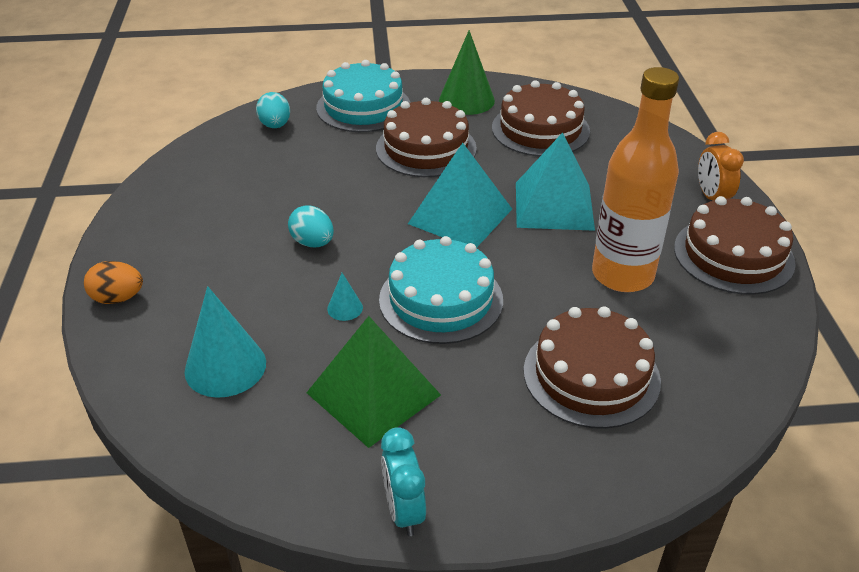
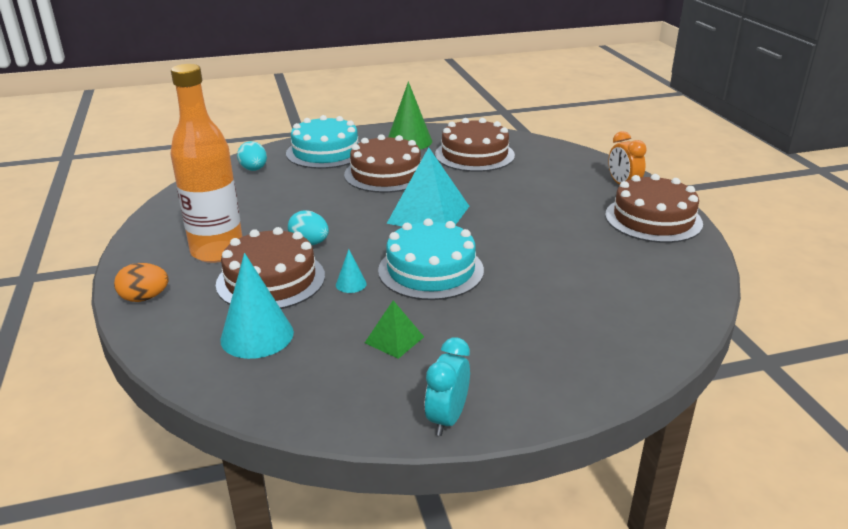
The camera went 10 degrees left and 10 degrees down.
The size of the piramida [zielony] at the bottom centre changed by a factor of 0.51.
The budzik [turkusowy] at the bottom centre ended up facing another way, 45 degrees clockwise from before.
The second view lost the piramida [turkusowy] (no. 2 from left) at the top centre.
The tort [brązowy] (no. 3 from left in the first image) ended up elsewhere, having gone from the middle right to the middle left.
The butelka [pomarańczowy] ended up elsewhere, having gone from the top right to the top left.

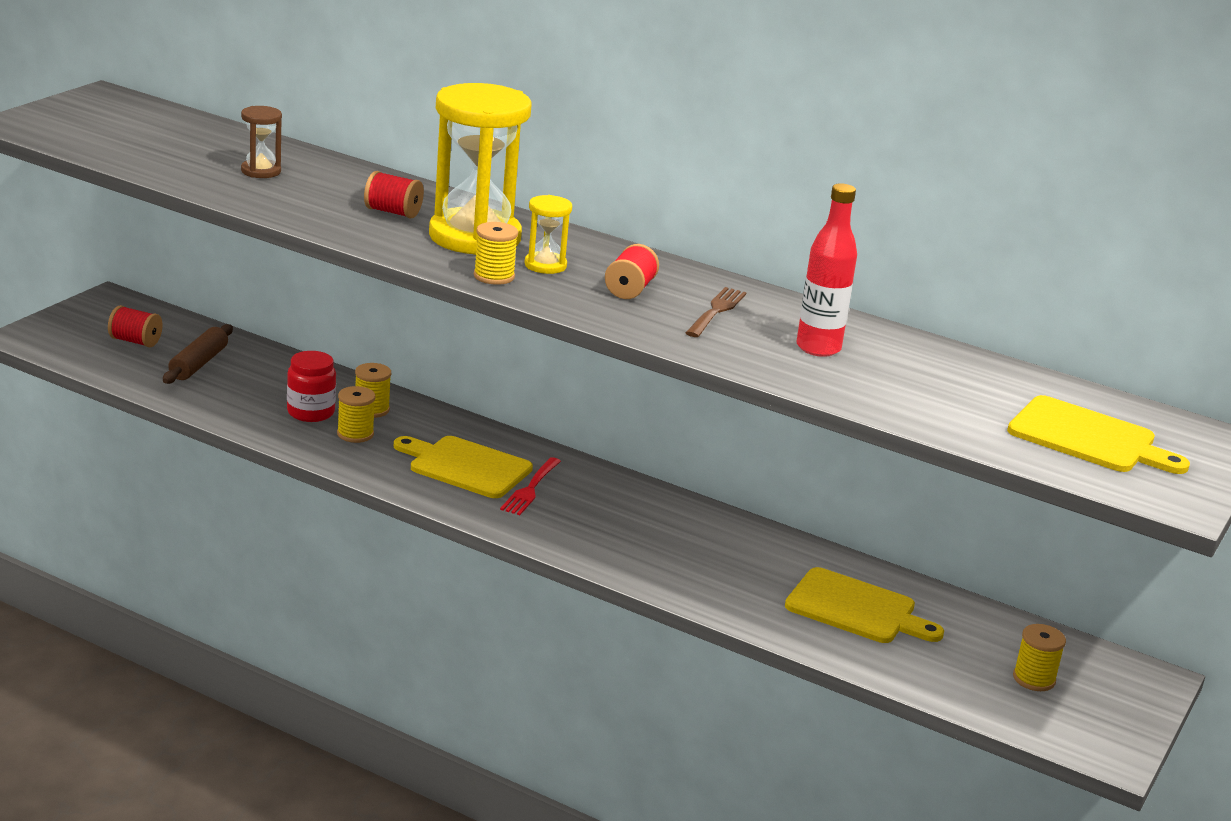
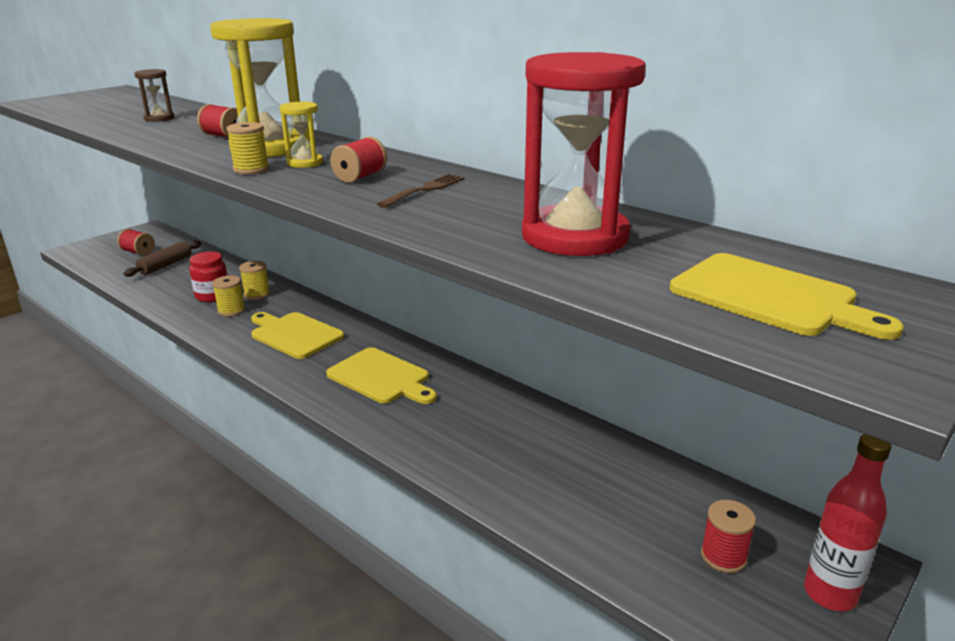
The camera went 15 degrees right and 0 degrees up.
The second view lost the widelec [czerwony] at the centre.
The deska do krojenia [żółty] (no. 2 from left) ended up elsewhere, having gone from the bottom right to the centre.
The butelka [czerwony] ended up elsewhere, having gone from the top right to the bottom right.
What was the szpulka [żółty] (no. 4 from left) at the bottom right turned into the szpulka [czerwony] (no. 4 from left) at the bottom right.
The second view gained the klepsydra [czerwony] at the top centre.

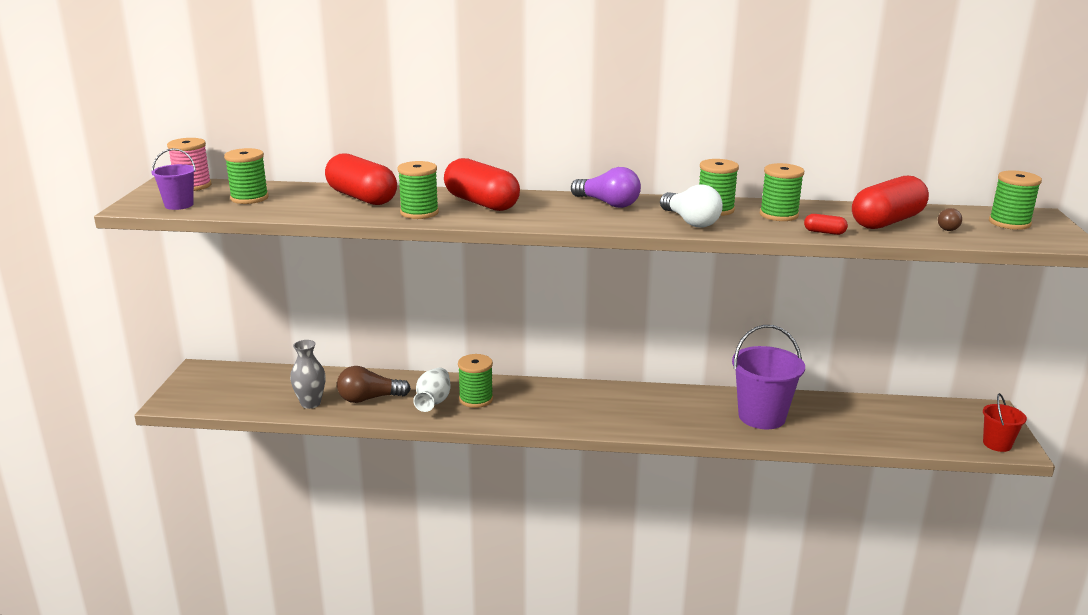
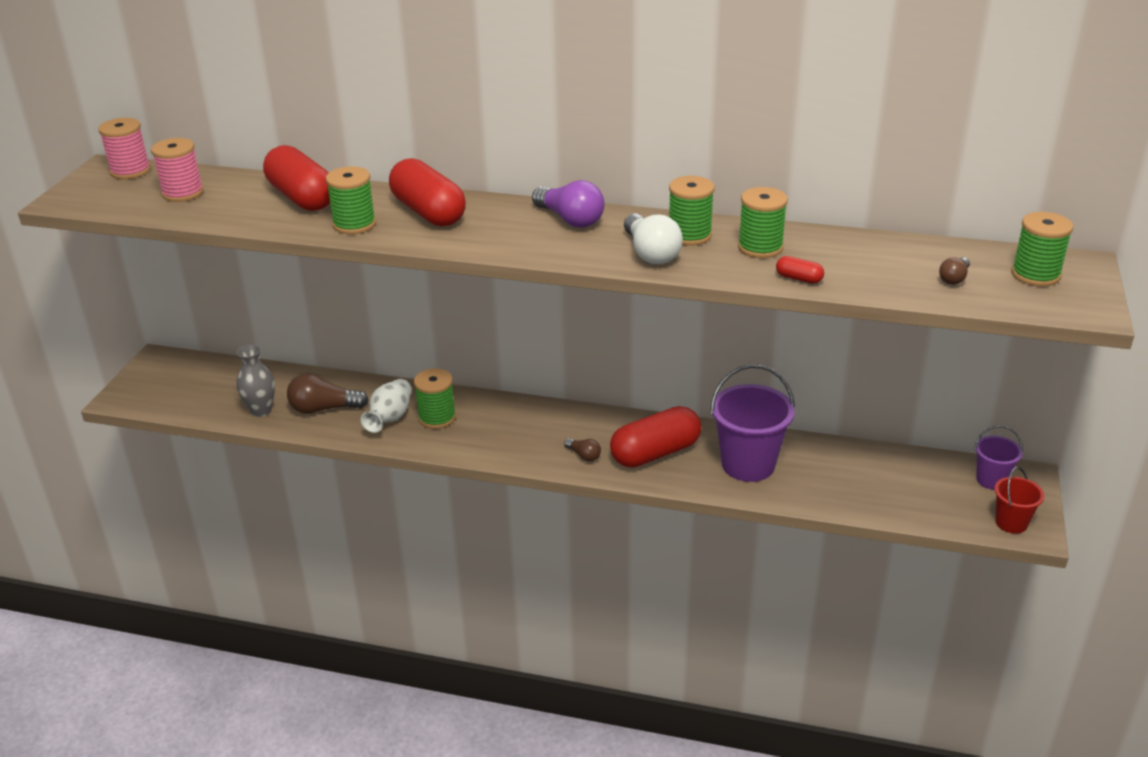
The camera went 10 degrees right and 10 degrees up.
The wiadro [fioletowy] (no. 1 from left in the first image) ended up elsewhere, having gone from the top left to the middle right.
What was the szpulka [zielony] (no. 1 from left) at the top left turned into the szpulka [różowy] (no. 2 from left) at the top left.
The kapsułka [czerwony] (no. 4 from left in the first image) ended up elsewhere, having gone from the top right to the centre.
The second view gained the żarówka [brązowy] (no. 2 from left) at the centre.

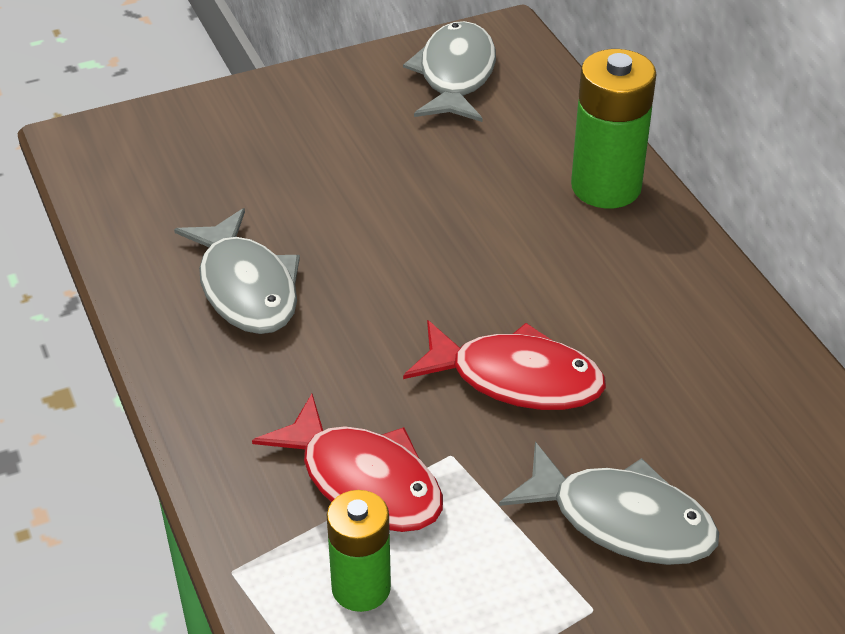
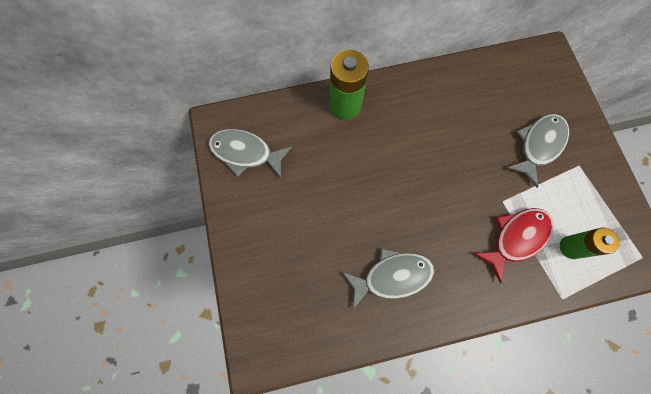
The camera went 80 degrees left and 30 degrees up.
The second view lost the ryba [czerwony] (no. 2 from left) at the centre.

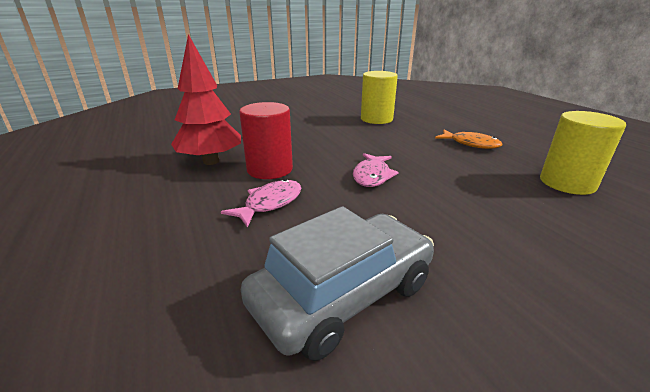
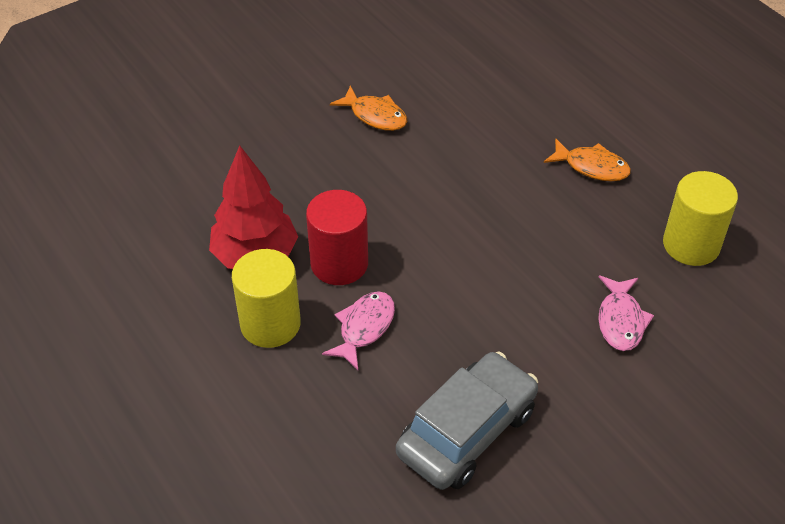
The camera went 10 degrees left and 20 degrees up.
The ryba [różowy] (no. 2 from left) ended up elsewhere, having gone from the centre to the middle right.
The walec [żółty] (no. 1 from left) ended up elsewhere, having gone from the top centre to the centre.
The second view gained the ryba [pomarańczowy] (no. 1 from left) at the top centre.

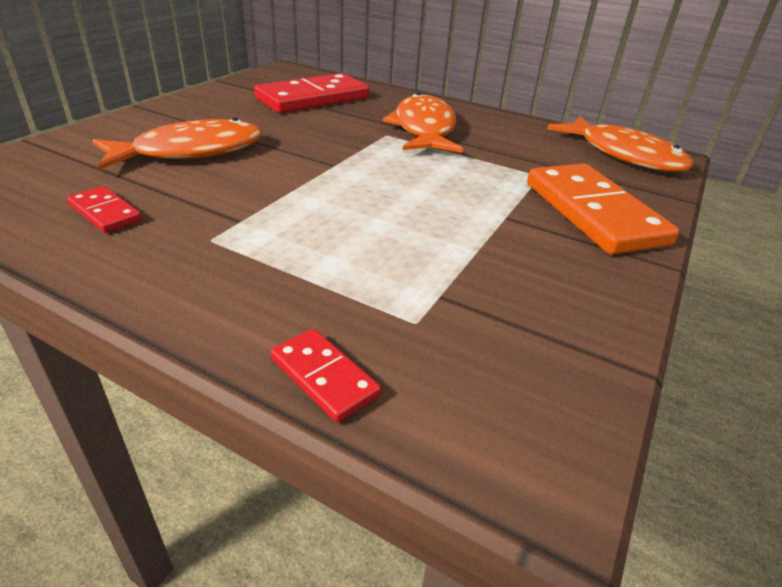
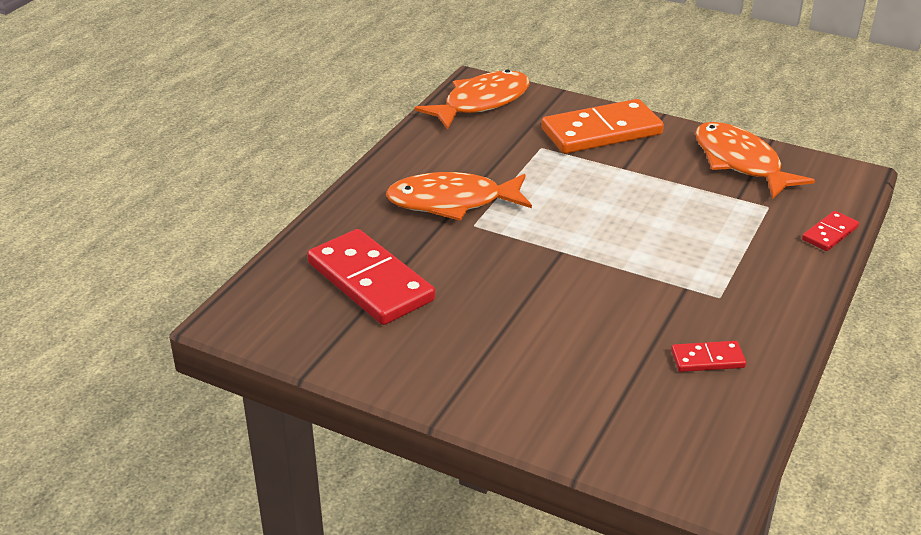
The camera went 90 degrees left and 0 degrees up.
The kostka domina [czerwony] (no. 1 from left in the first image) at the middle left ended up facing another way, 45 degrees clockwise from before.
The ryba [pomarańczowy] (no. 1 from left in the first image) ended up elsewhere, having gone from the top left to the top right.

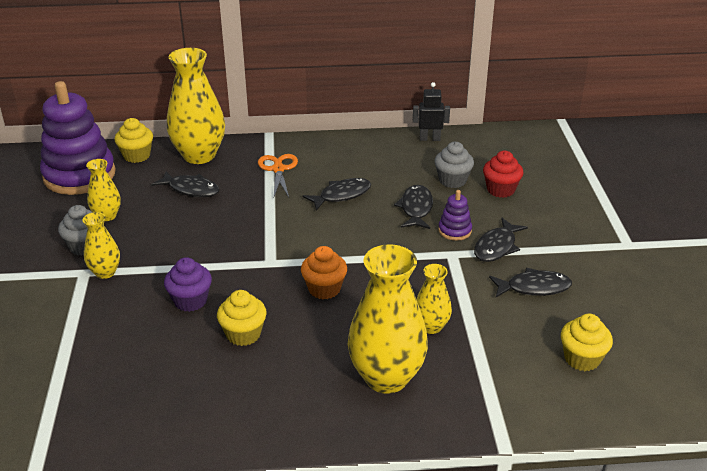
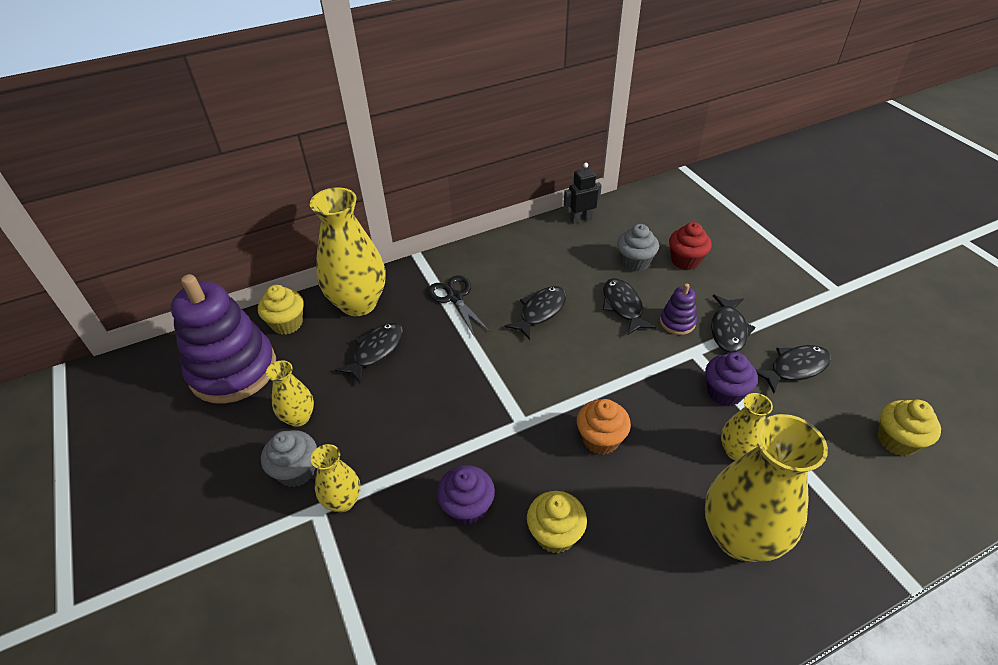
The camera went 20 degrees left and 10 degrees up.
The ryba [czarny] (no. 1 from left) at the middle left ended up facing another way, 60 degrees counterclockwise from before.
What was the nożyczki [pomarańczowy] at the centre turned into the nożyczki [czarny] at the centre.
The second view gained the muffinka [fioletowy] (no. 2 from left) at the middle right.

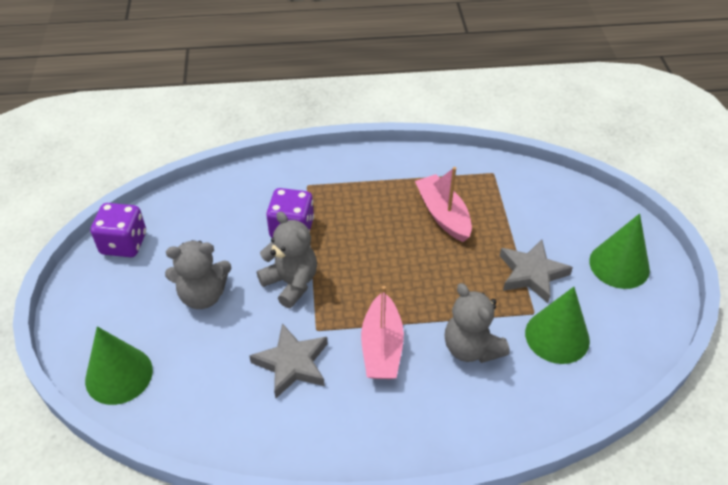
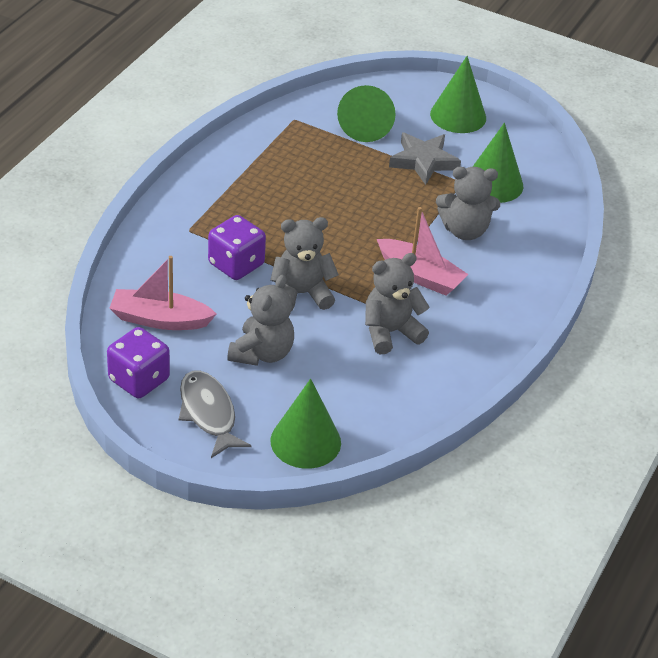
The camera went 60 degrees left and 5 degrees down.
Where the gwiazda [szary] (no. 1 from left) stood at the bottom centre, the miś [szary] (no. 3 from left) came to stand at the centre.
The łódka [różowy] (no. 2 from left in the first image) ended up elsewhere, having gone from the centre to the middle left.
The second view gained the ryba [szary] at the middle left.
The second view gained the stożek [zielony] (no. 2 from left) at the top centre.

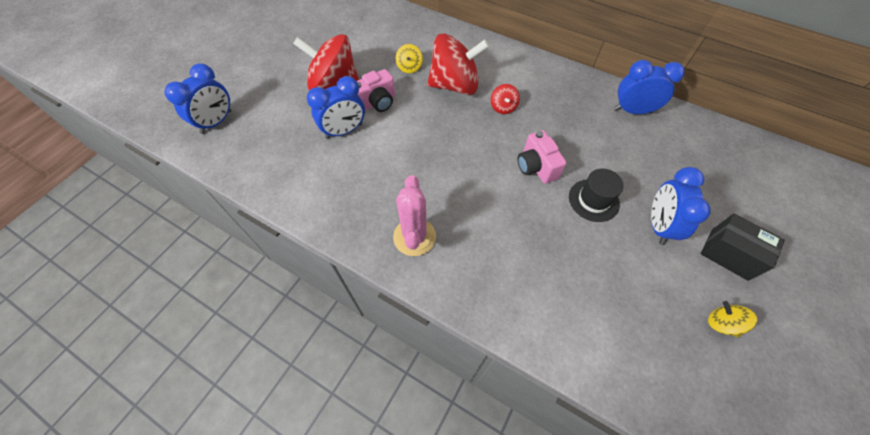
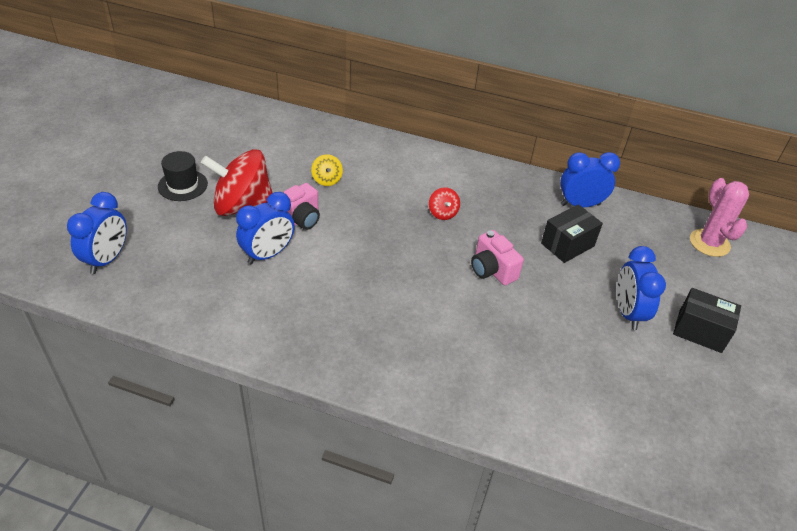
The camera went 15 degrees left and 15 degrees down.
The kaktus [różowy] ended up elsewhere, having gone from the centre to the middle right.
The second view lost the bączek [czerwony] (no. 2 from left) at the top centre.
The kapelusz [czarny] ended up elsewhere, having gone from the middle right to the top left.
The second view lost the bączek [żółty] (no. 2 from left) at the bottom right.
The second view gained the pudełko [czarny] (no. 1 from left) at the middle right.

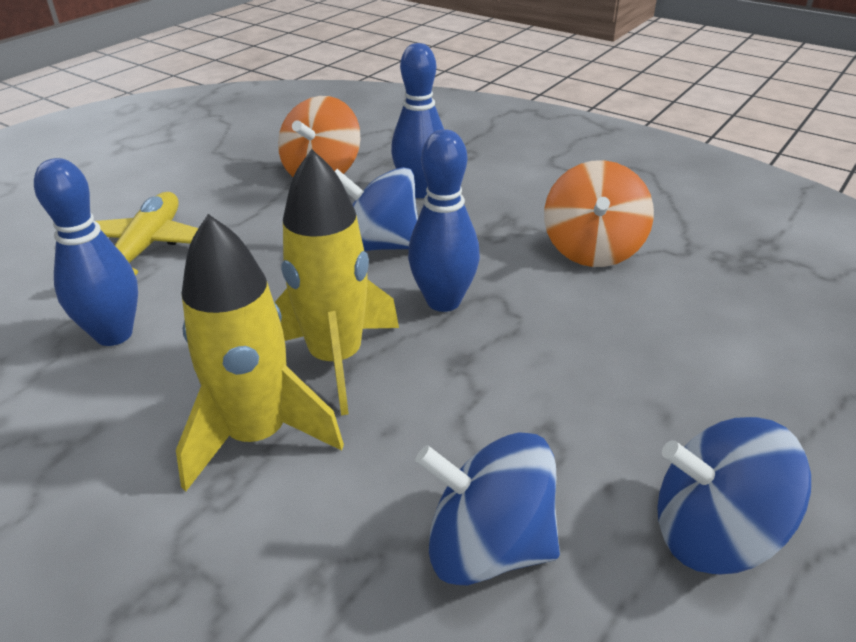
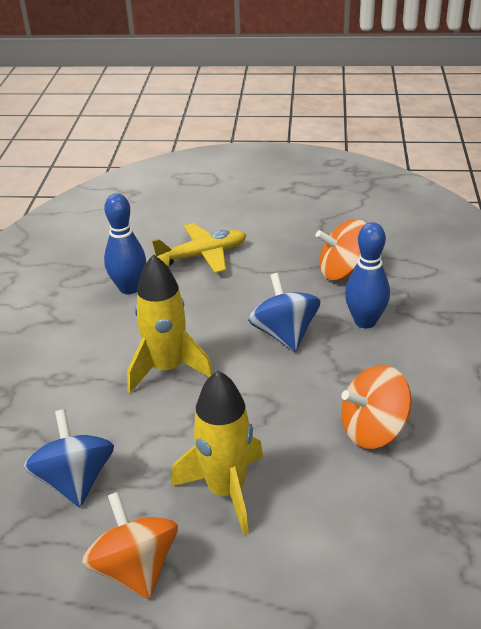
The camera went 60 degrees right and 0 degrees up.
The rakieta [żółty] (no. 1 from left in the first image) ended up elsewhere, having gone from the middle left to the bottom centre.
The second view lost the kręgiel [niebieski] (no. 3 from left) at the centre.
What was the bączek [niebieski] (no. 3 from left) at the bottom right turned into the bączek [pomarańczowy] (no. 1 from left) at the bottom left.

